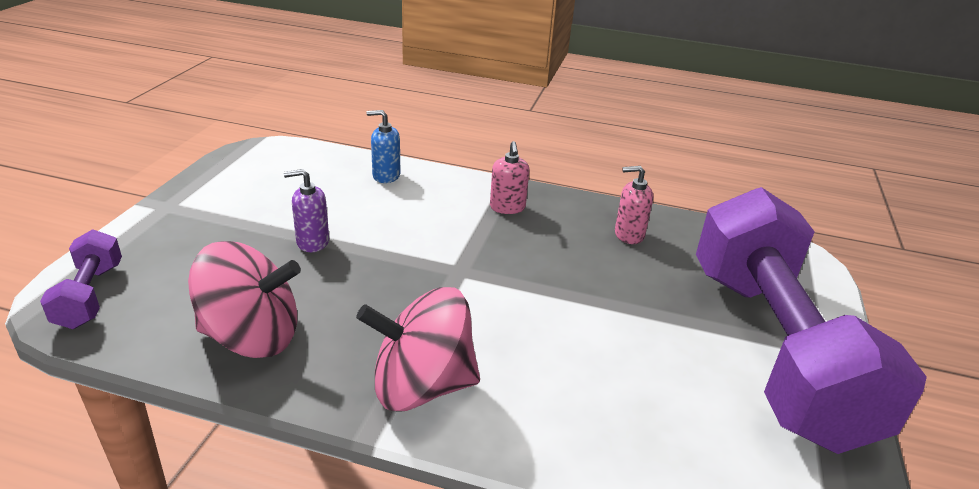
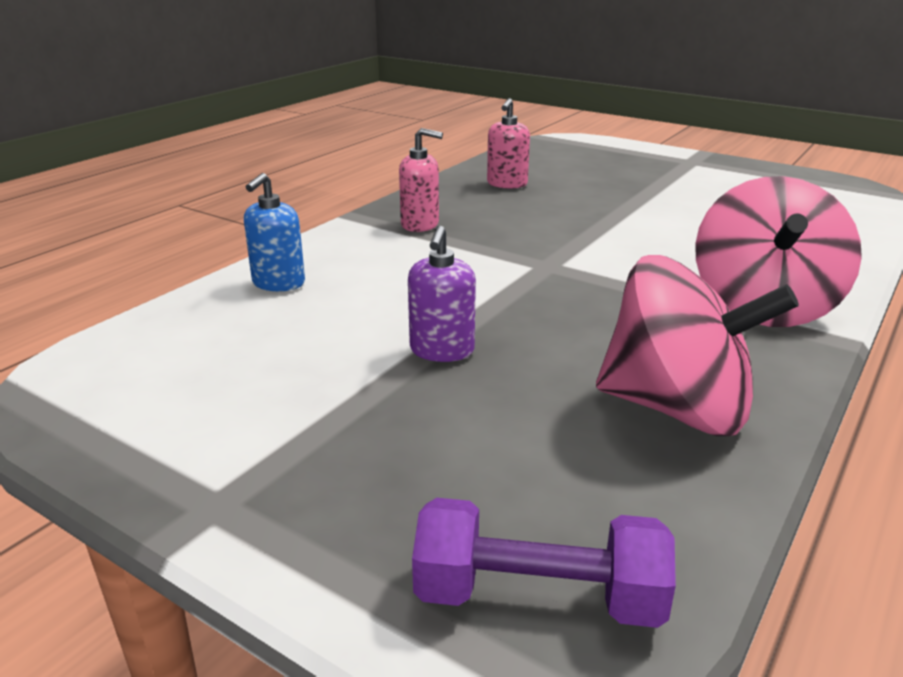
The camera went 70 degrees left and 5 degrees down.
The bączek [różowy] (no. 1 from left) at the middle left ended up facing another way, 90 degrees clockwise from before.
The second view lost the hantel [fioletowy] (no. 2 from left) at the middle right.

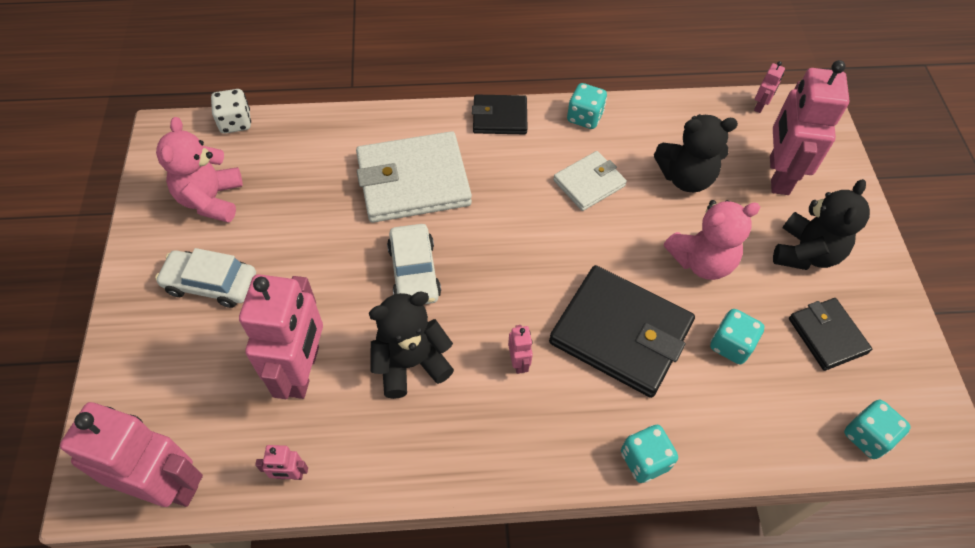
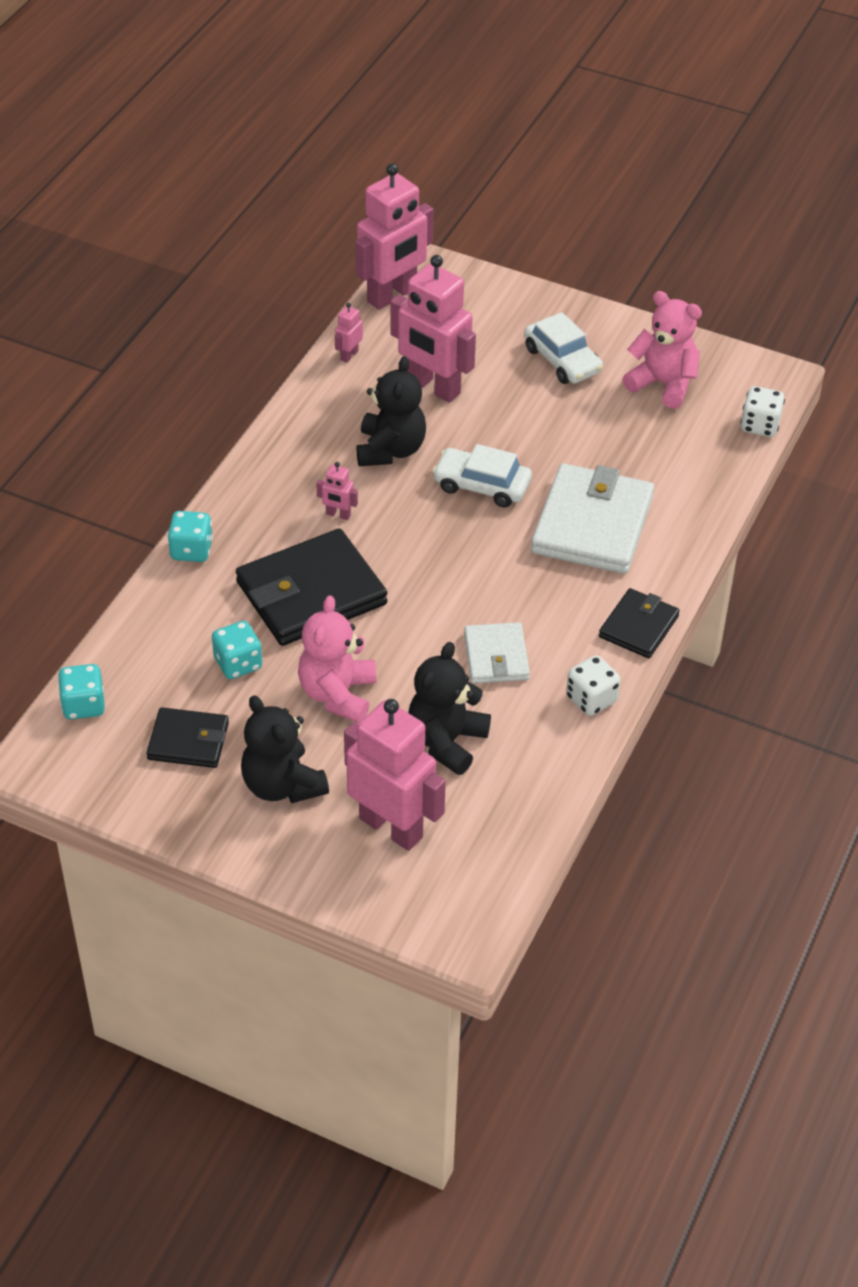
The camera went 120 degrees right and 10 degrees down.
The samochód [biały] (no. 1 from left in the first image) at the middle left ended up facing another way, 105 degrees clockwise from before.
What was the kostka do gry [turkusowy] (no. 1 from left) at the top centre turned into the kostka do gry [biały] (no. 1 from left) at the middle right.
The second view lost the robot [różowy] (no. 5 from left) at the top right.

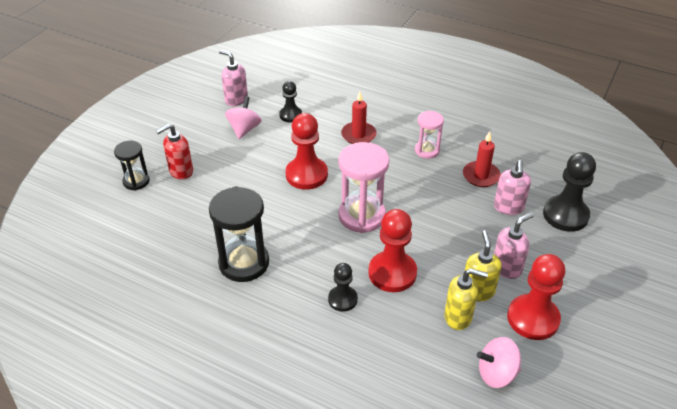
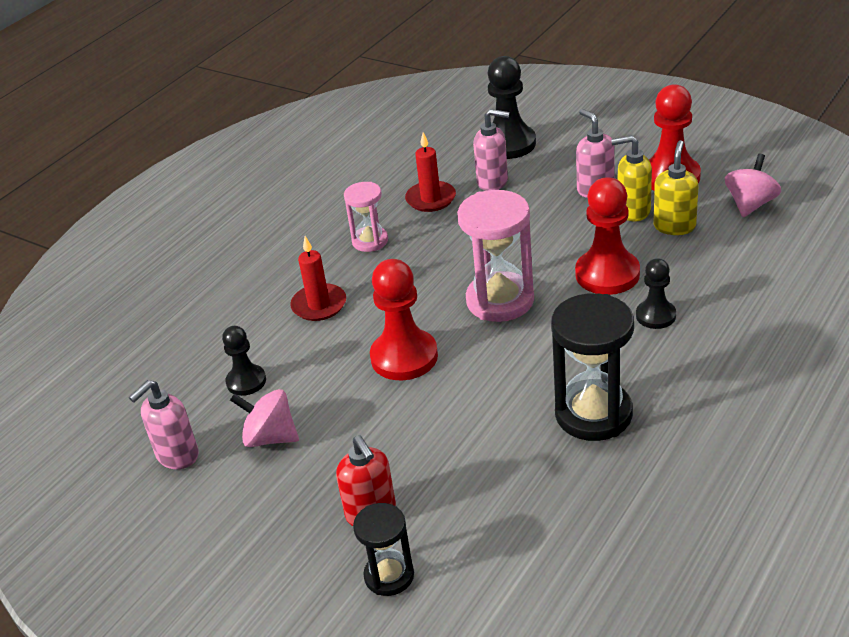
The camera went 80 degrees left and 5 degrees down.
The bączek [różowy] (no. 2 from left) at the bottom right ended up facing another way, 150 degrees counterclockwise from before.

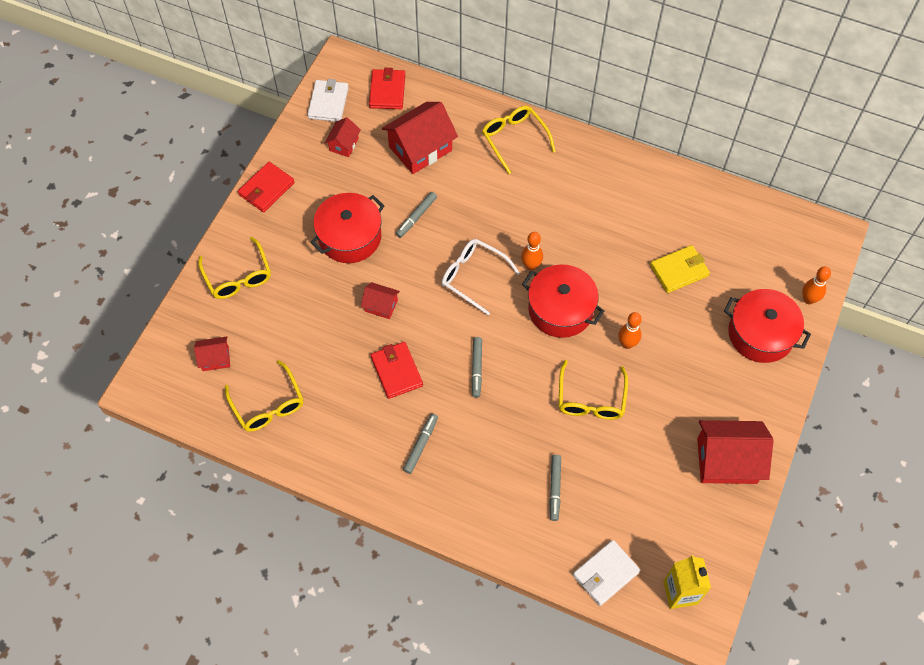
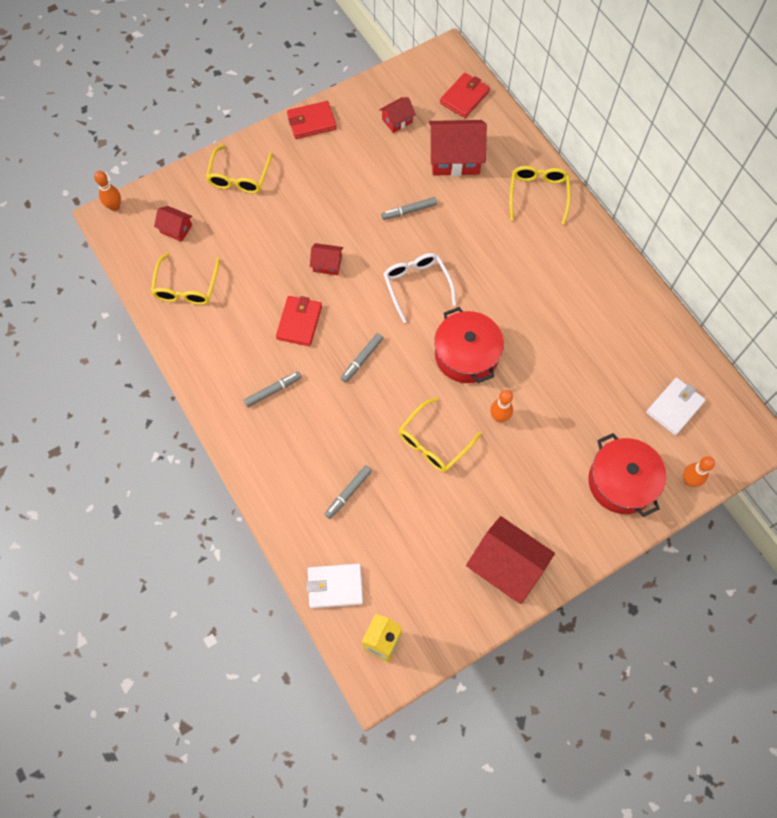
The camera went 35 degrees right and 5 degrees up.
The portfel [biały] (no. 1 from left in the first image) ended up elsewhere, having gone from the top centre to the middle right.
The second view lost the garnek [czerwony] (no. 1 from left) at the centre.
The domek [czerwony] (no. 3 from left in the first image) at the centre ended up facing another way, 45 degrees counterclockwise from before.
The kręgiel [pomarańczowy] (no. 1 from left) ended up elsewhere, having gone from the centre to the top left.
The second view lost the portfel [żółty] at the middle right.

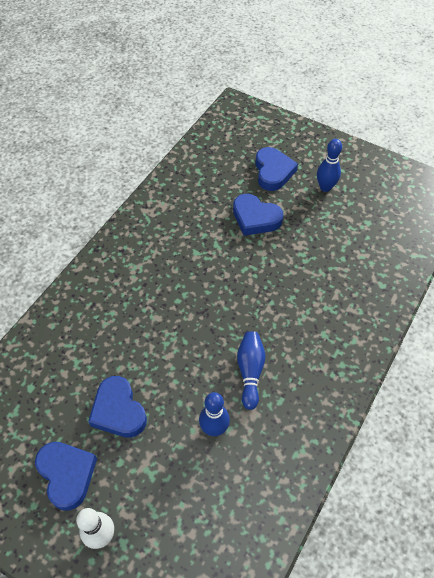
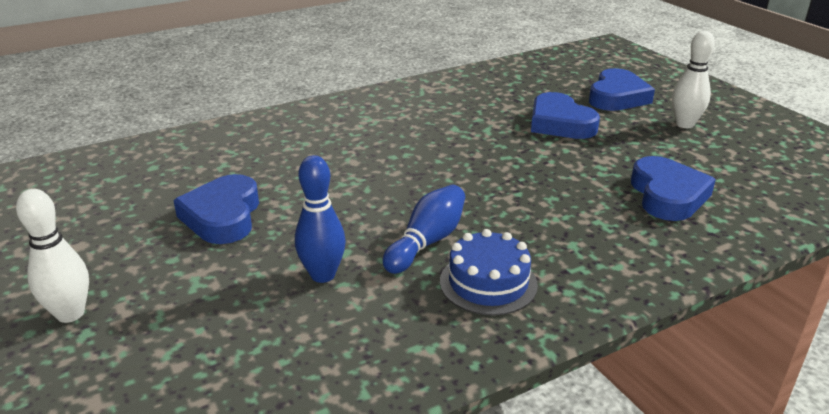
The camera went 30 degrees right and 25 degrees down.
The serce [niebieski] (no. 1 from left in the first image) ended up elsewhere, having gone from the bottom left to the middle right.
What was the kręgiel [niebieski] (no. 3 from left) at the top right turned into the kręgiel [biały] (no. 2 from left) at the top right.
The second view gained the tort [niebieski] at the centre.

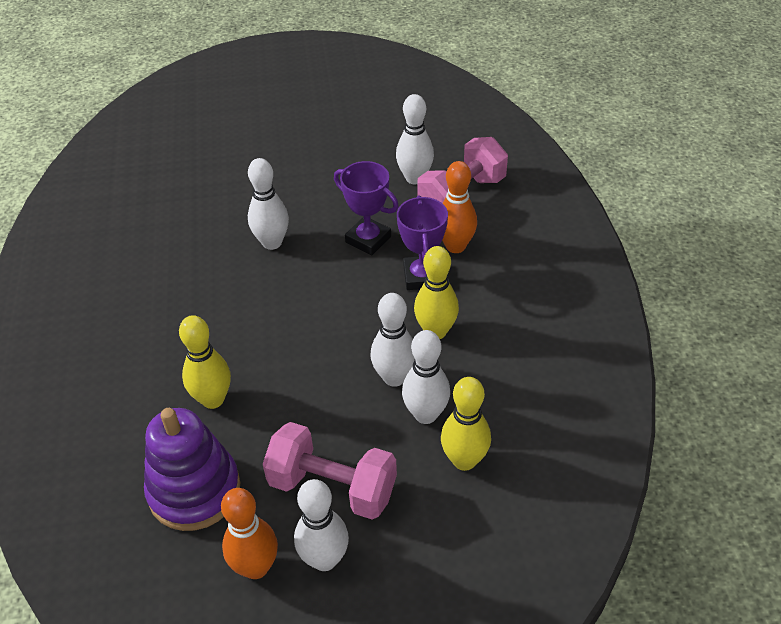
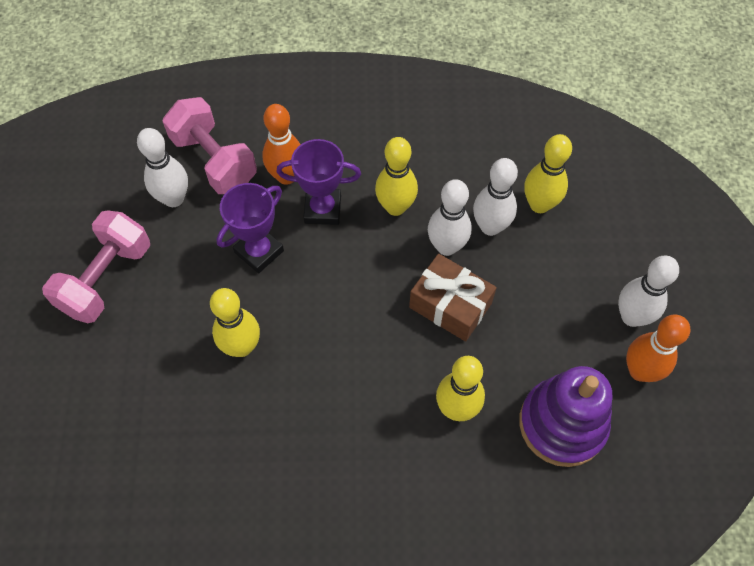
The camera went 85 degrees left and 15 degrees up.
What was the kręgiel [biały] (no. 1 from left) at the top centre turned into the kręgiel [żółty] (no. 1 from left) at the middle left.
The hantel [różowy] (no. 1 from left) ended up elsewhere, having gone from the bottom centre to the middle left.
The second view gained the prezent [brązowy] at the centre.

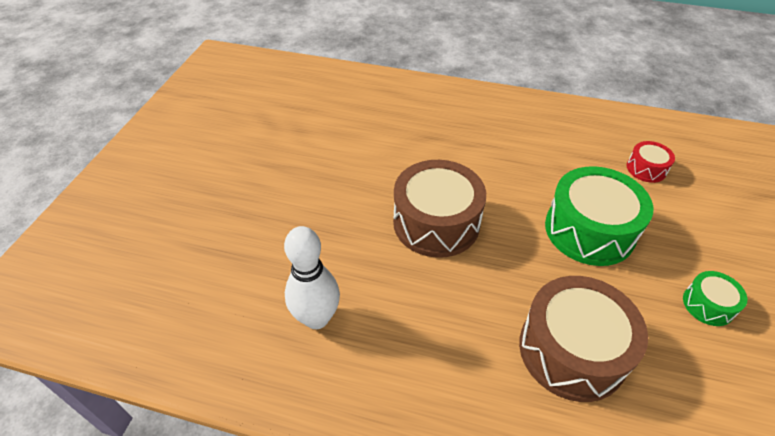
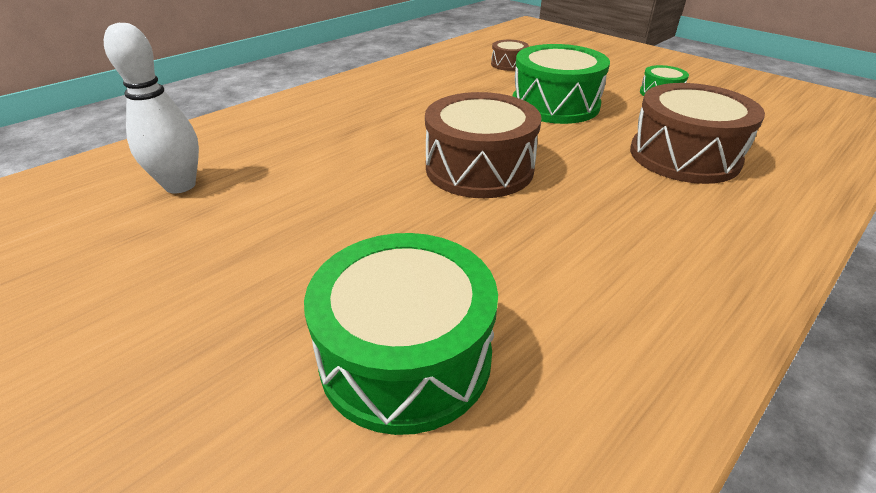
The camera went 60 degrees left and 10 degrees down.
The kręgiel [biały] ended up elsewhere, having gone from the centre to the top left.
What was the bęben [czerwony] at the middle right turned into the bęben [brązowy] (no. 2 from left) at the top centre.
The second view gained the bęben [zielony] (no. 1 from left) at the bottom centre.

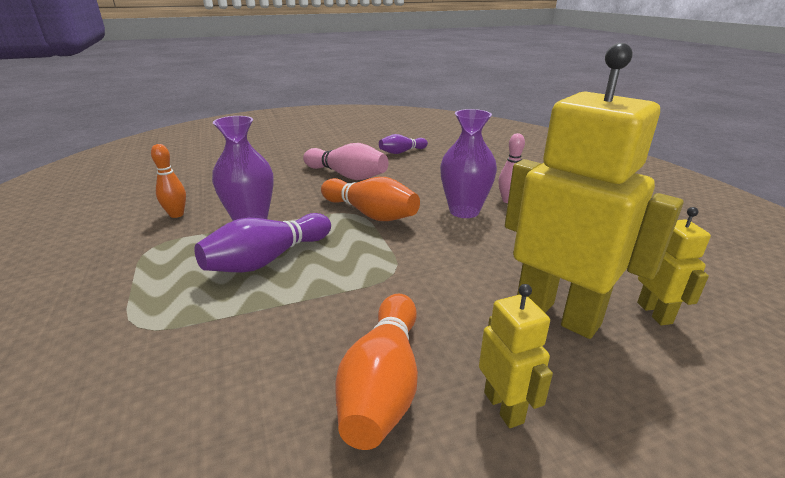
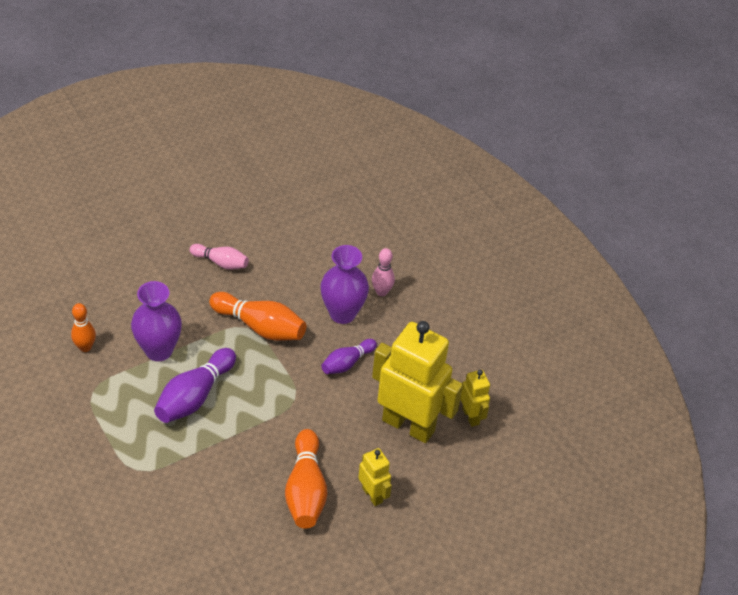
The camera went 15 degrees left and 20 degrees up.
The size of the kręgiel [różowy] (no. 1 from left) at the centre changed by a factor of 0.62.
The kręgiel [fioletowy] (no. 2 from left) ended up elsewhere, having gone from the top centre to the centre.

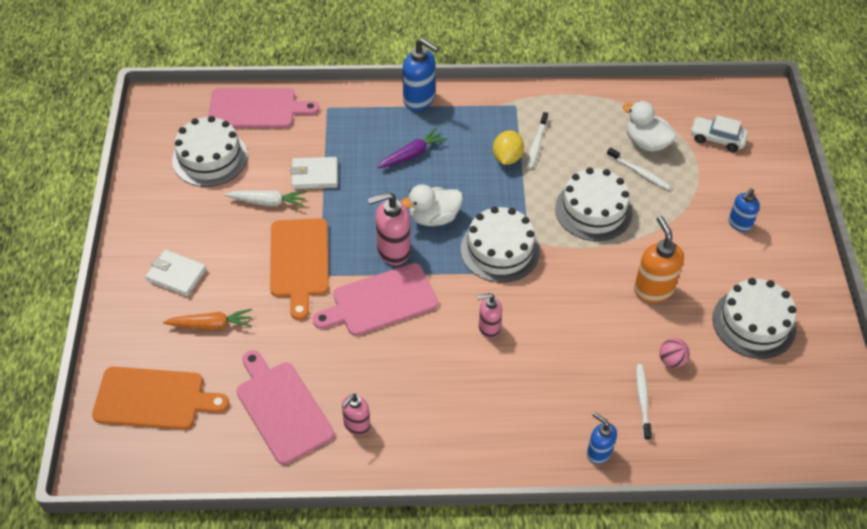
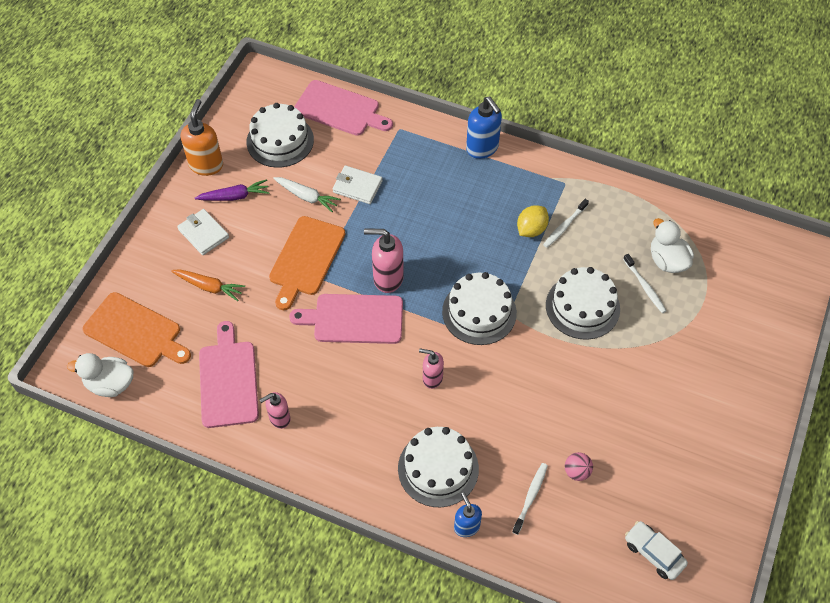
The camera went 25 degrees right and 5 degrees up.
The marchewka [fioletowy] ended up elsewhere, having gone from the top centre to the top left.
The kaczka [biały] (no. 1 from left) ended up elsewhere, having gone from the centre to the middle left.
The dozownik mydła [pomarańczowy] ended up elsewhere, having gone from the middle right to the top left.
The samochód [biały] ended up elsewhere, having gone from the top right to the bottom right.
The tort [biały] (no. 4 from left in the first image) ended up elsewhere, having gone from the middle right to the bottom centre.
The second view lost the dozownik mydła [niebieski] (no. 3 from left) at the middle right.

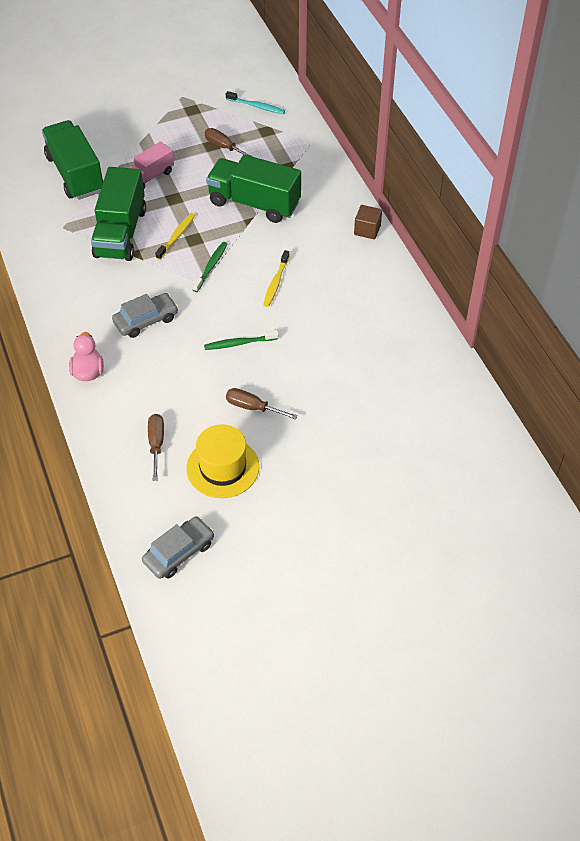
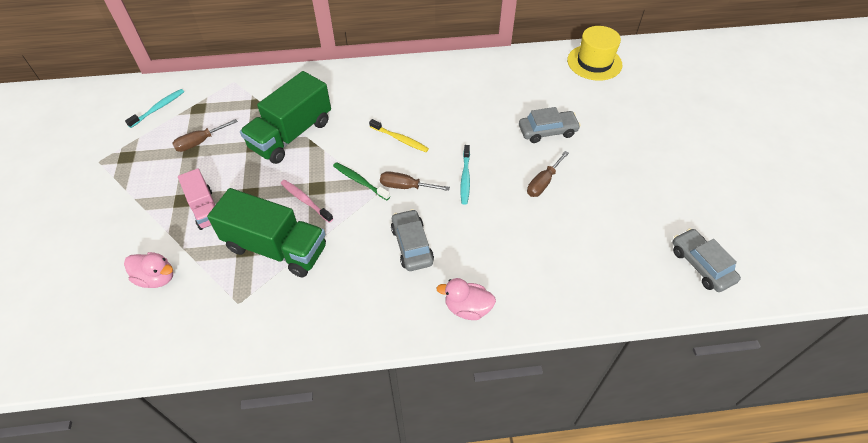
The camera went 75 degrees left and 0 degrees up.
Where the ciężarówka [zielony] (no. 1 from left) stood at the top left, the kaczka [różowy] (no. 1 from left) came to stand at the middle left.
The śrubokręt [brązowy] (no. 1 from left in the first image) ended up elsewhere, having gone from the middle left to the centre.
What was the szczoteczka do zębów [żółty] (no. 1 from left) at the top left turned into the szczoteczka do zębów [różowy] at the centre.
The kapelusz [żółty] ended up elsewhere, having gone from the centre to the top right.
What was the szczoteczka do zębów [zielony] (no. 2 from left) at the centre turned into the szczoteczka do zębów [turkusowy] (no. 2 from left) at the centre.
The second view lost the sześcian [brązowy] at the top centre.
The second view gained the samochód [szary] (no. 2 from left) at the top centre.

